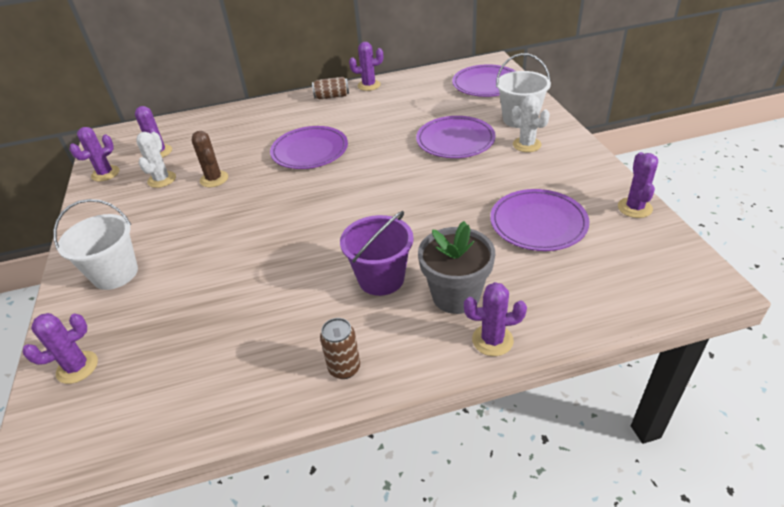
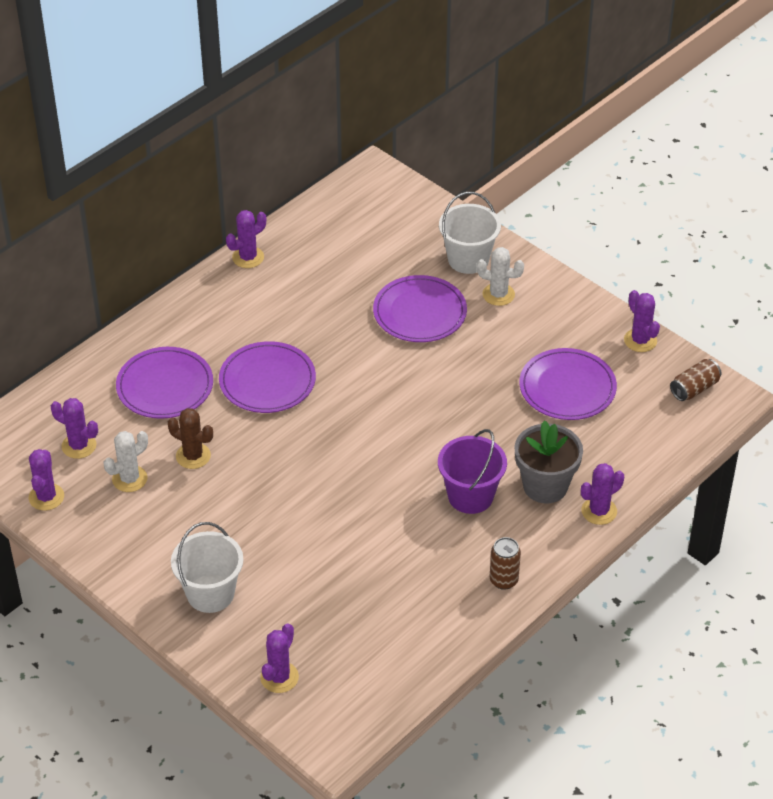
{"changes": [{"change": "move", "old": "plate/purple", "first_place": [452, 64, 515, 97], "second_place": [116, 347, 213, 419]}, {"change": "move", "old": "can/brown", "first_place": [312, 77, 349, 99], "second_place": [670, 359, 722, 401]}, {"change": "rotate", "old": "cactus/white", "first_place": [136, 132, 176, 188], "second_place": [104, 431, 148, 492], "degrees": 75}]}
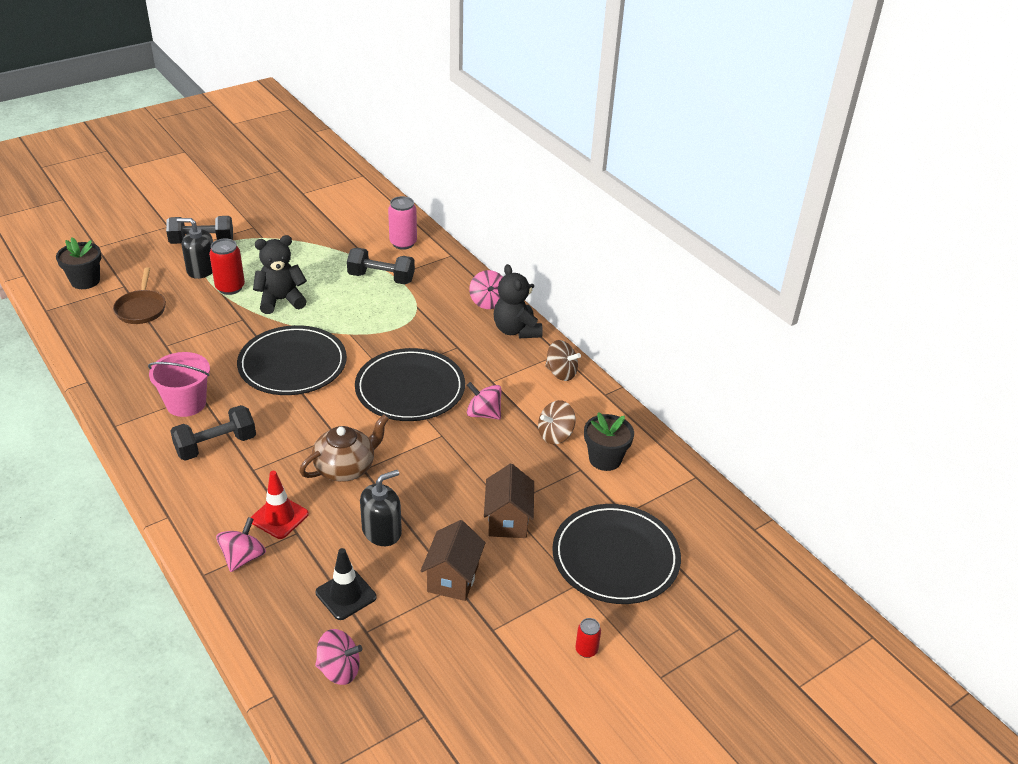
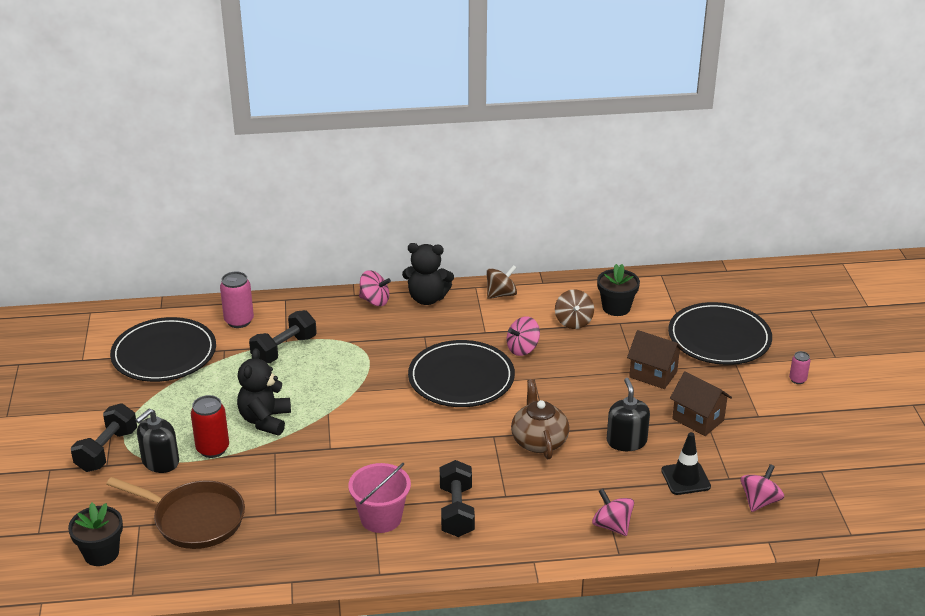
{"changes": [{"change": "resize", "old": "pan/brown", "first_place": [113, 267, 166, 324], "second_place": [106, 477, 245, 549], "factor": 1.51}, {"change": "move", "old": "plate/black", "first_place": [237, 325, 347, 395], "second_place": [110, 317, 216, 382]}, {"change": "delete", "old": "traffic cone/red", "first_place": [251, 471, 309, 539]}, {"change": "recolor", "old": "can/red", "new": "can/pink", "first_place": [575, 618, 601, 658], "second_place": [789, 351, 810, 384]}]}
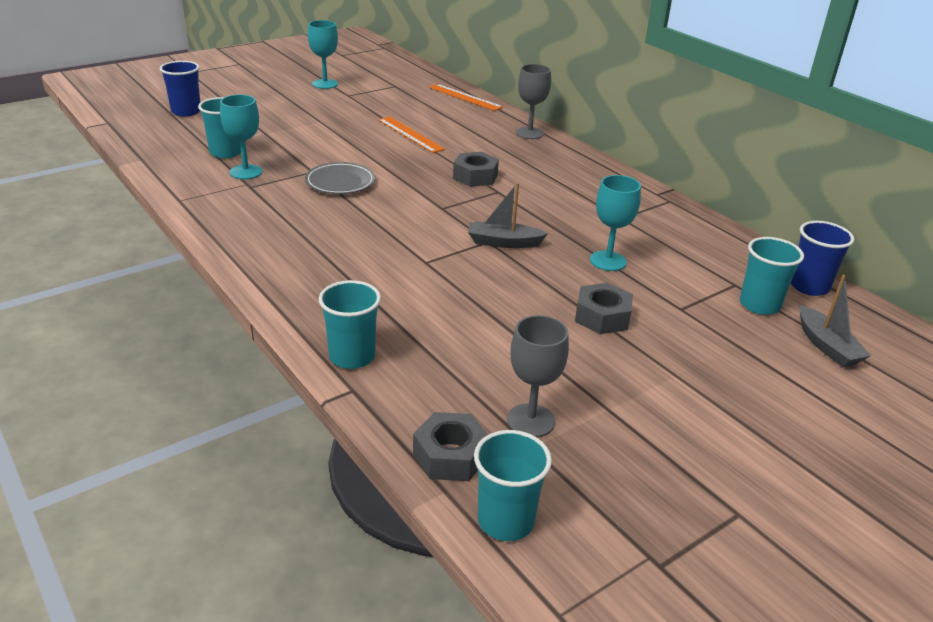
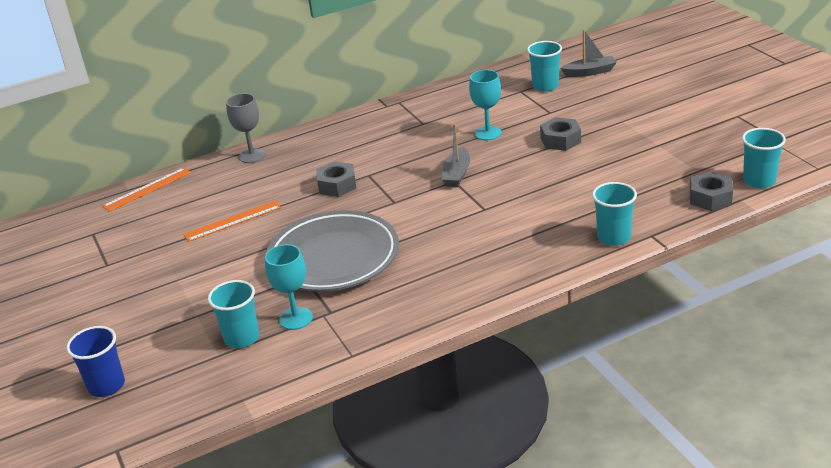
{"changes": [{"change": "delete", "old": "goblet/turquoise", "first_place": [308, 20, 338, 89]}, {"change": "resize", "old": "plate/grey", "first_place": [305, 162, 375, 194], "second_place": [266, 210, 399, 292], "factor": 1.95}, {"change": "delete", "old": "cup/blue", "first_place": [791, 221, 854, 296]}, {"change": "delete", "old": "goblet/grey", "first_place": [507, 315, 569, 437]}]}
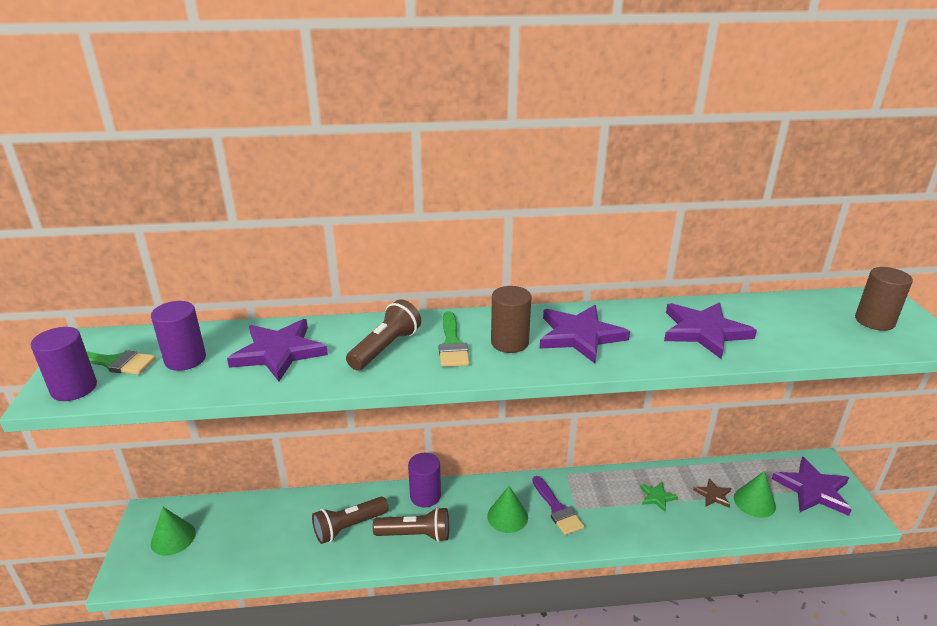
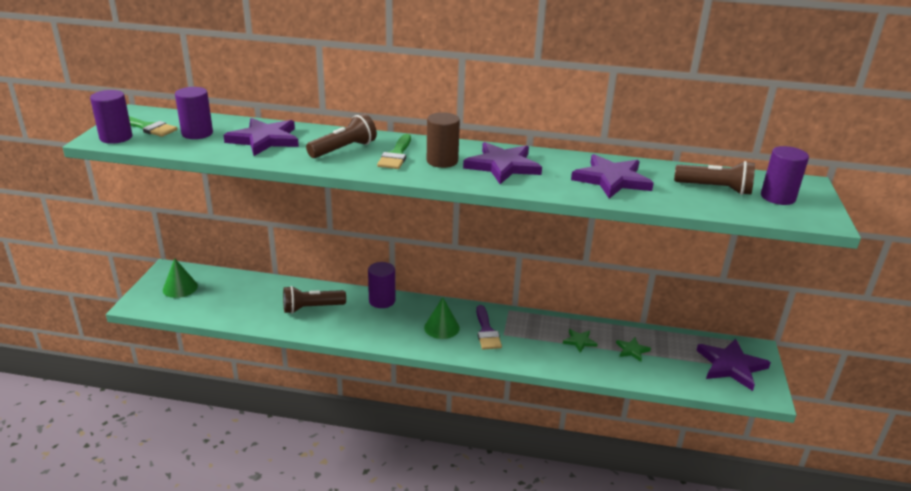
{"changes": [{"change": "recolor", "old": "cylinder/brown", "new": "cylinder/purple", "first_place": [855, 267, 913, 331], "second_place": [761, 146, 809, 205]}, {"change": "delete", "old": "cone/green", "first_place": [734, 471, 776, 518]}, {"change": "recolor", "old": "star/brown", "new": "star/green", "first_place": [693, 478, 731, 508], "second_place": [616, 337, 651, 362]}, {"change": "move", "old": "flashlight/brown", "first_place": [373, 507, 449, 542], "second_place": [674, 161, 755, 195]}]}
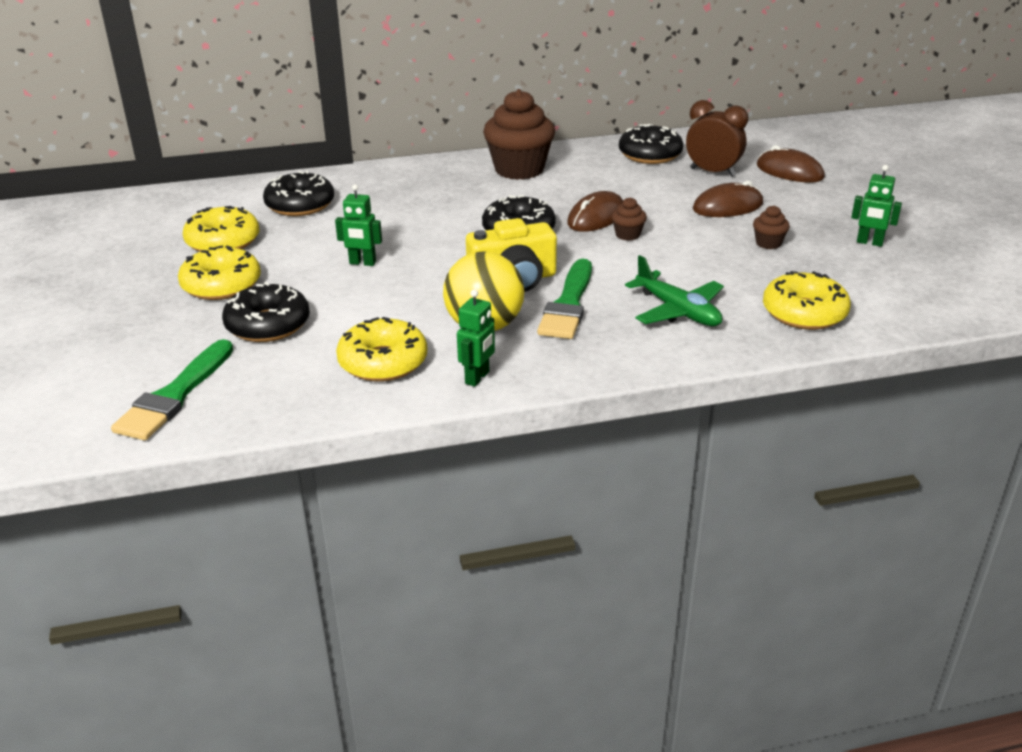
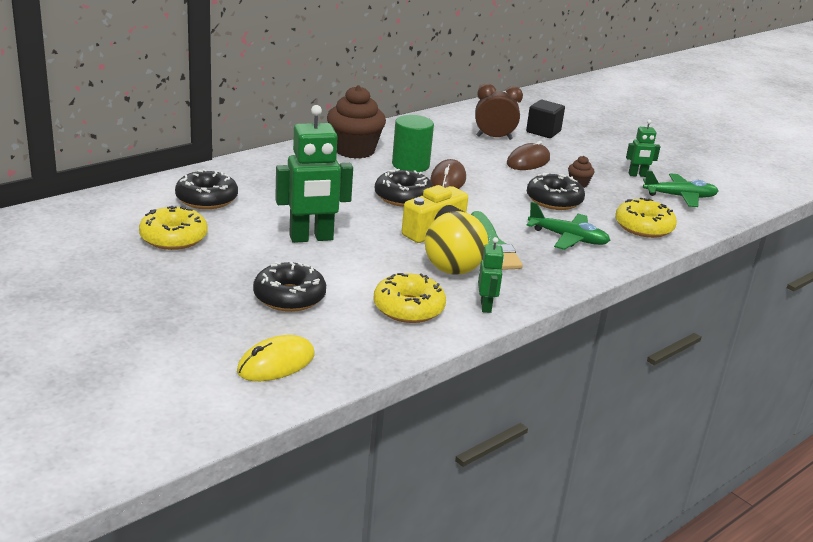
{"changes": [{"change": "move", "old": "donut/black", "first_place": [619, 124, 683, 164], "second_place": [527, 173, 585, 210]}, {"change": "replace", "old": "mouse/brown", "new": "cube/black", "first_place": [757, 145, 825, 182], "second_place": [526, 100, 565, 138]}, {"change": "resize", "old": "robot/green", "first_place": [335, 184, 382, 266], "second_place": [275, 105, 353, 243], "factor": 1.96}, {"change": "delete", "old": "cupcake/brown", "first_place": [611, 197, 647, 241]}, {"change": "delete", "old": "donut/yellow", "first_place": [178, 246, 261, 300]}, {"change": "replace", "old": "brush/green", "new": "mouse/yellow", "first_place": [111, 339, 233, 440], "second_place": [237, 335, 314, 381]}, {"change": "insert", "new": "cylinder/green", "second_place": [392, 115, 434, 172]}, {"change": "insert", "new": "plane/green", "second_place": [643, 171, 718, 207]}]}
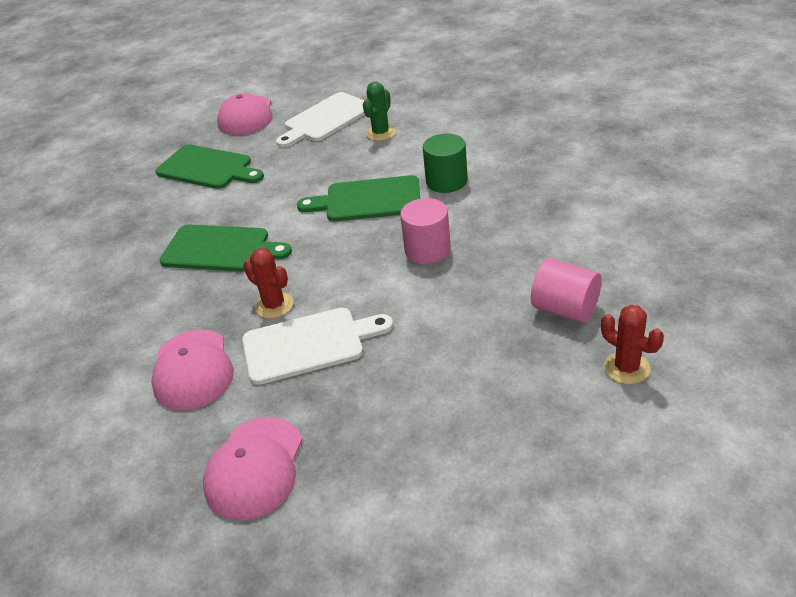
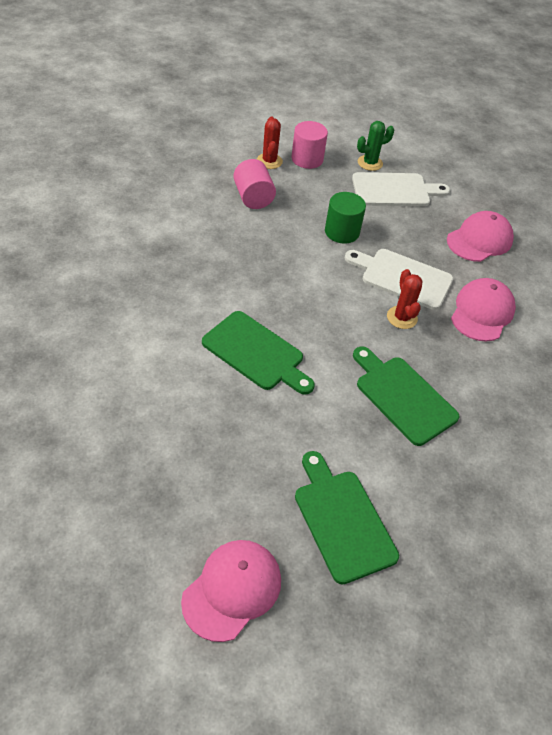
{"changes": [{"change": "move", "old": "cactus/green", "first_place": [363, 82, 396, 141], "second_place": [357, 121, 394, 171]}, {"change": "move", "old": "cutting board/white", "first_place": [276, 92, 365, 148], "second_place": [352, 172, 450, 206]}, {"change": "move", "old": "cylinder/green", "first_place": [423, 134, 468, 193], "second_place": [325, 192, 366, 244]}, {"change": "move", "old": "cylinder/pink", "first_place": [400, 198, 451, 264], "second_place": [291, 121, 328, 169]}]}
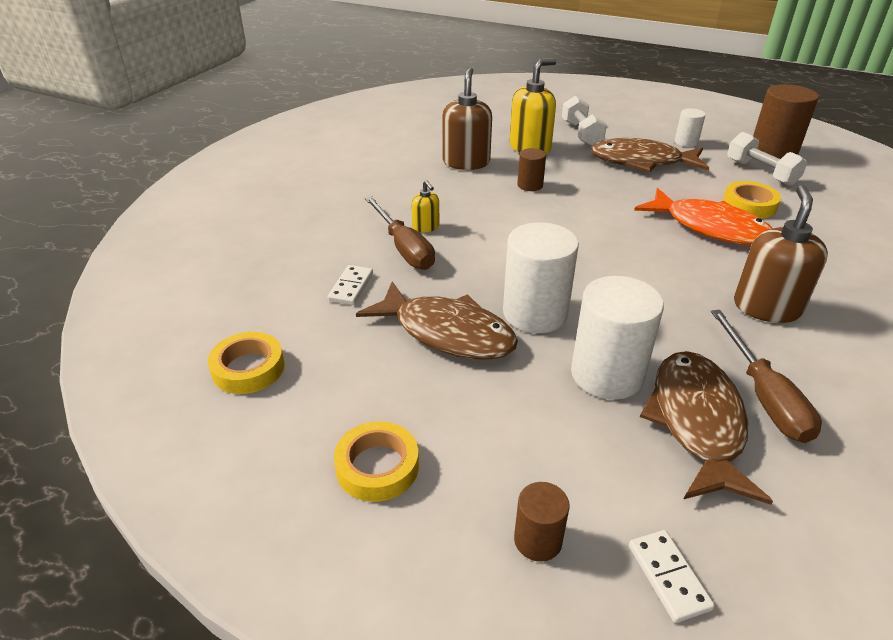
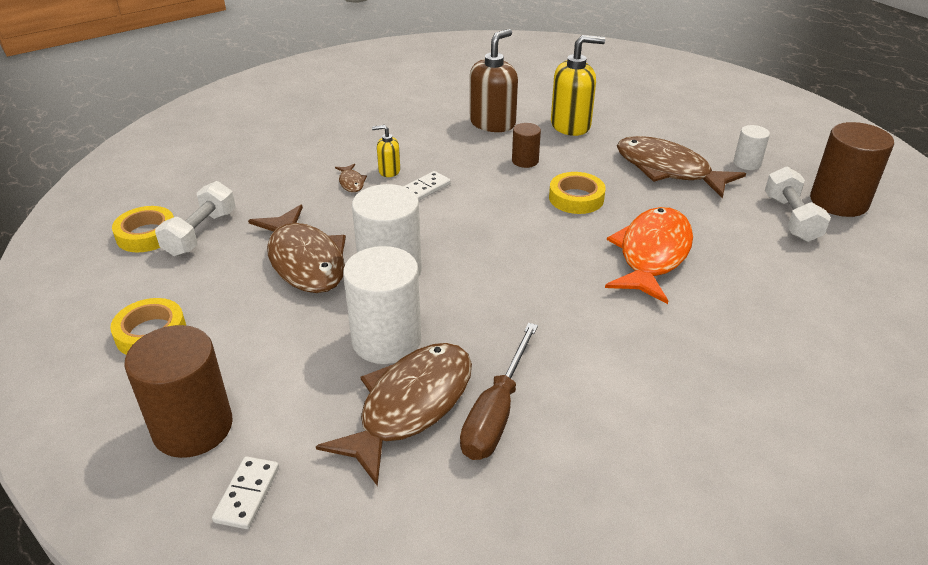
{"changes": [{"change": "move", "old": "dumbbell/white", "first_place": [562, 96, 607, 146], "second_place": [155, 181, 236, 256]}, {"change": "rotate", "old": "soap dispenser/yellow", "first_place": [412, 180, 439, 233], "second_place": [372, 125, 400, 177], "degrees": 90}, {"change": "move", "old": "tape/yellow", "first_place": [723, 181, 781, 218], "second_place": [549, 172, 606, 214]}, {"change": "delete", "old": "soap dispenser/brown", "first_place": [734, 185, 828, 323]}, {"change": "rotate", "old": "fish/orange", "first_place": [634, 188, 773, 245], "second_place": [605, 207, 693, 304], "degrees": -135}, {"change": "replace", "old": "screwdriver/brown", "new": "fish/brown", "first_place": [365, 196, 435, 270], "second_place": [335, 164, 367, 192]}, {"change": "move", "old": "domino/white", "first_place": [328, 265, 373, 305], "second_place": [403, 171, 451, 201]}, {"change": "resize", "old": "cylinder/brown", "first_place": [514, 482, 570, 562], "second_place": [124, 325, 233, 458], "factor": 1.92}]}
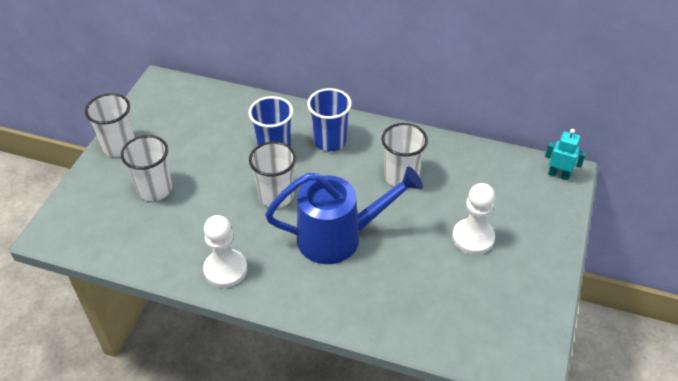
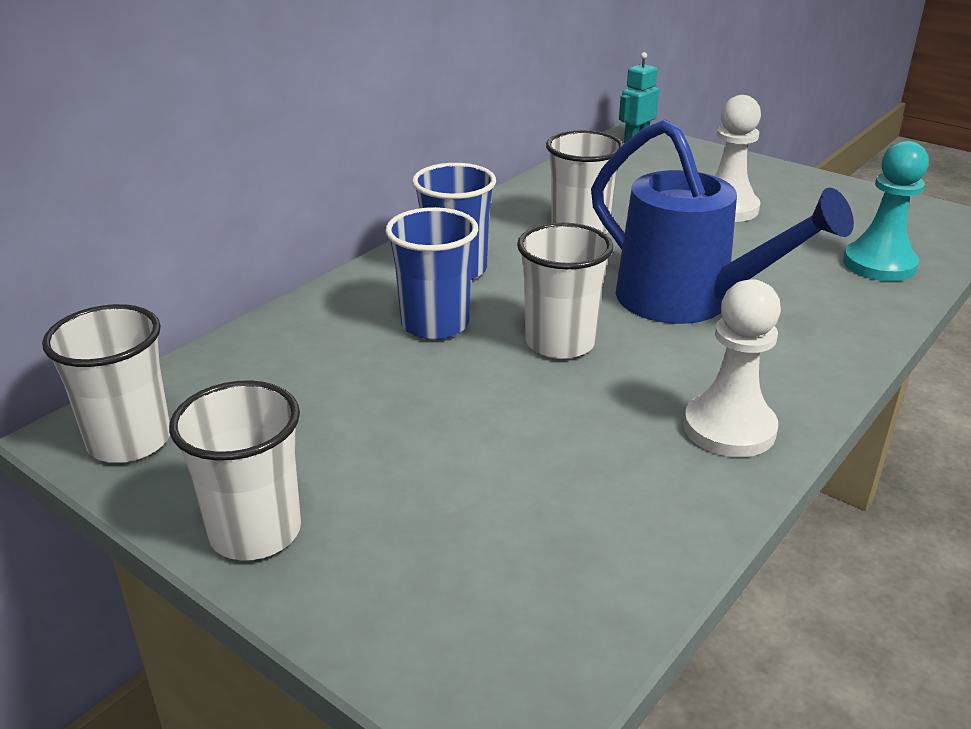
{"changes": [{"change": "move", "old": "cup/white", "first_place": [121, 135, 172, 201], "second_place": [42, 304, 170, 463]}, {"change": "rotate", "old": "watering can/blue", "first_place": [265, 166, 423, 264], "second_place": [591, 119, 854, 324], "degrees": 120}, {"change": "insert", "new": "pawn/turquoise", "second_place": [843, 141, 929, 281]}]}
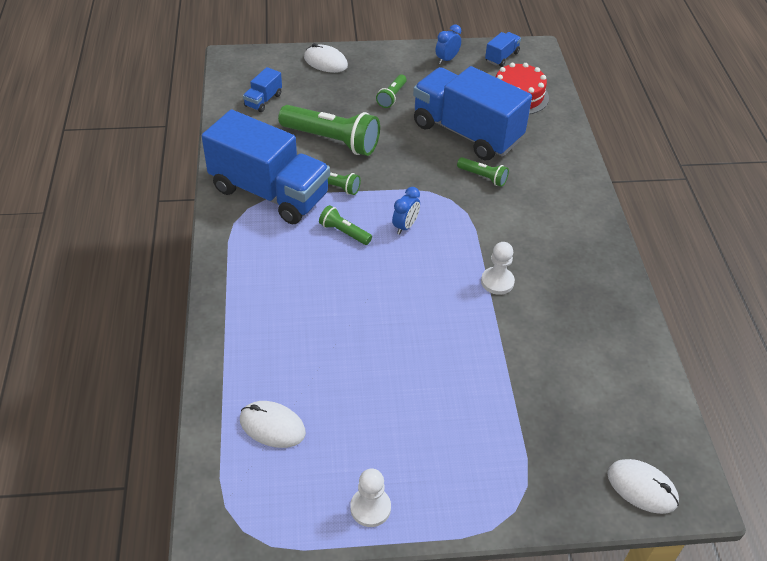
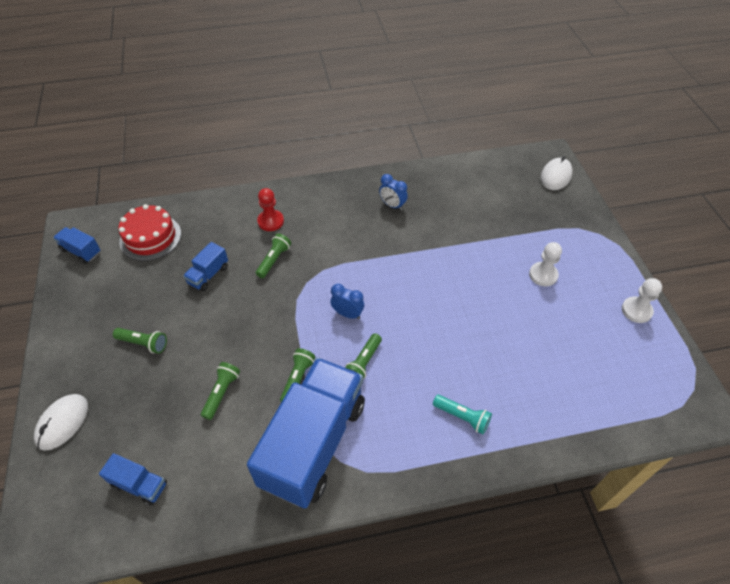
{"changes": [{"change": "move", "old": "clock/blue", "first_place": [435, 24, 461, 64], "second_place": [379, 174, 408, 211]}, {"change": "resize", "old": "truck/blue", "first_place": [413, 66, 532, 160], "second_place": [183, 242, 228, 291], "factor": 0.41}, {"change": "resize", "old": "flashlight/green", "first_place": [278, 105, 380, 156], "second_place": [201, 362, 240, 420], "factor": 0.49}, {"change": "move", "old": "pawn/white", "first_place": [481, 242, 515, 295], "second_place": [529, 242, 562, 286]}, {"change": "delete", "old": "mouse/white", "first_place": [240, 401, 306, 448]}, {"change": "insert", "new": "pawn/red", "second_place": [257, 188, 284, 231]}, {"change": "insert", "new": "flashlight/turquoise", "second_place": [433, 395, 492, 434]}]}
